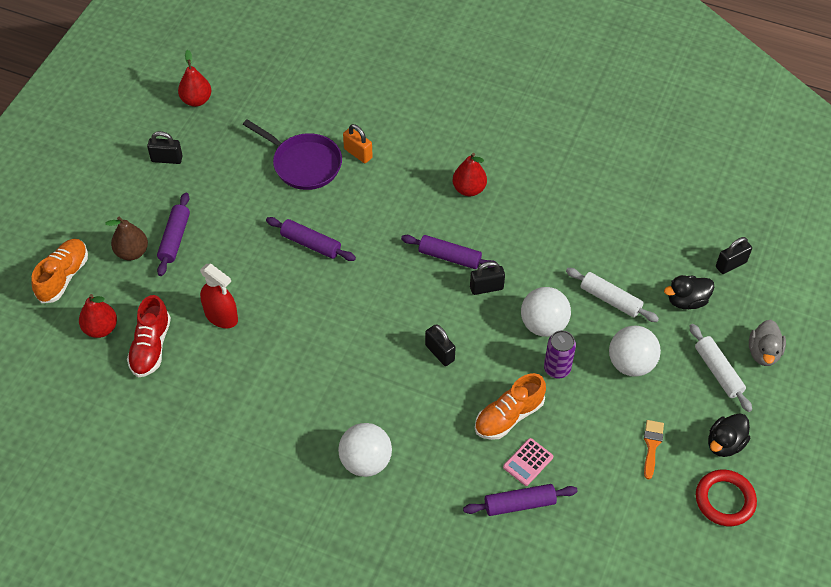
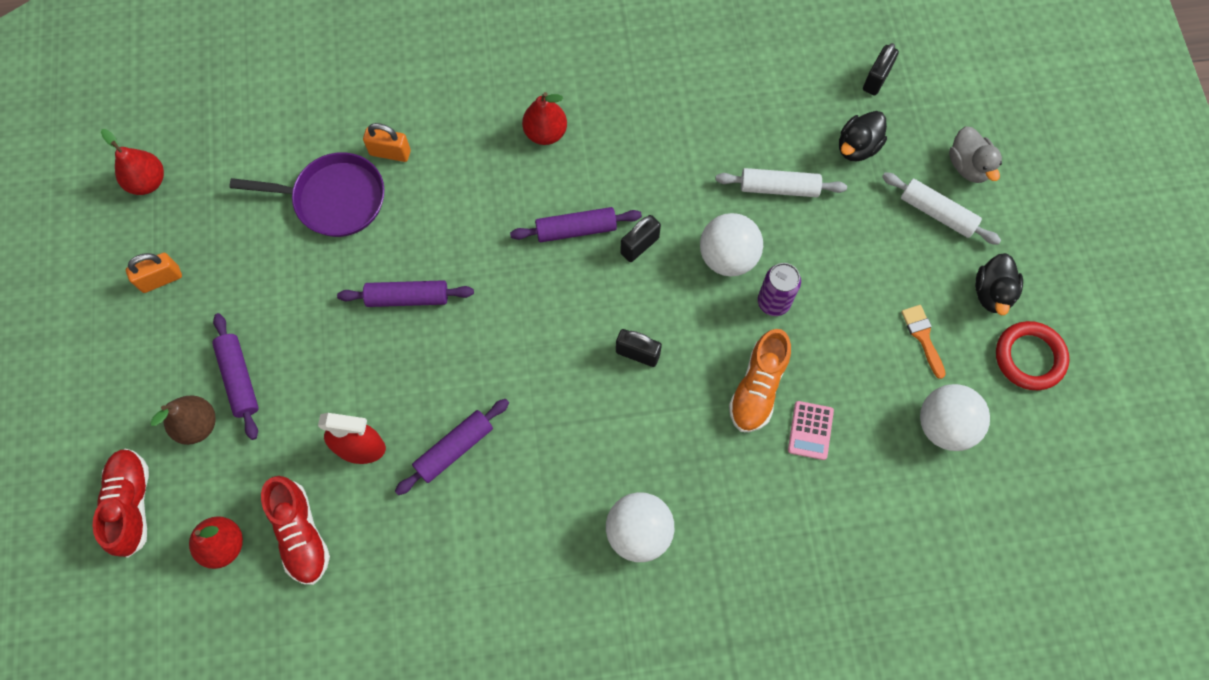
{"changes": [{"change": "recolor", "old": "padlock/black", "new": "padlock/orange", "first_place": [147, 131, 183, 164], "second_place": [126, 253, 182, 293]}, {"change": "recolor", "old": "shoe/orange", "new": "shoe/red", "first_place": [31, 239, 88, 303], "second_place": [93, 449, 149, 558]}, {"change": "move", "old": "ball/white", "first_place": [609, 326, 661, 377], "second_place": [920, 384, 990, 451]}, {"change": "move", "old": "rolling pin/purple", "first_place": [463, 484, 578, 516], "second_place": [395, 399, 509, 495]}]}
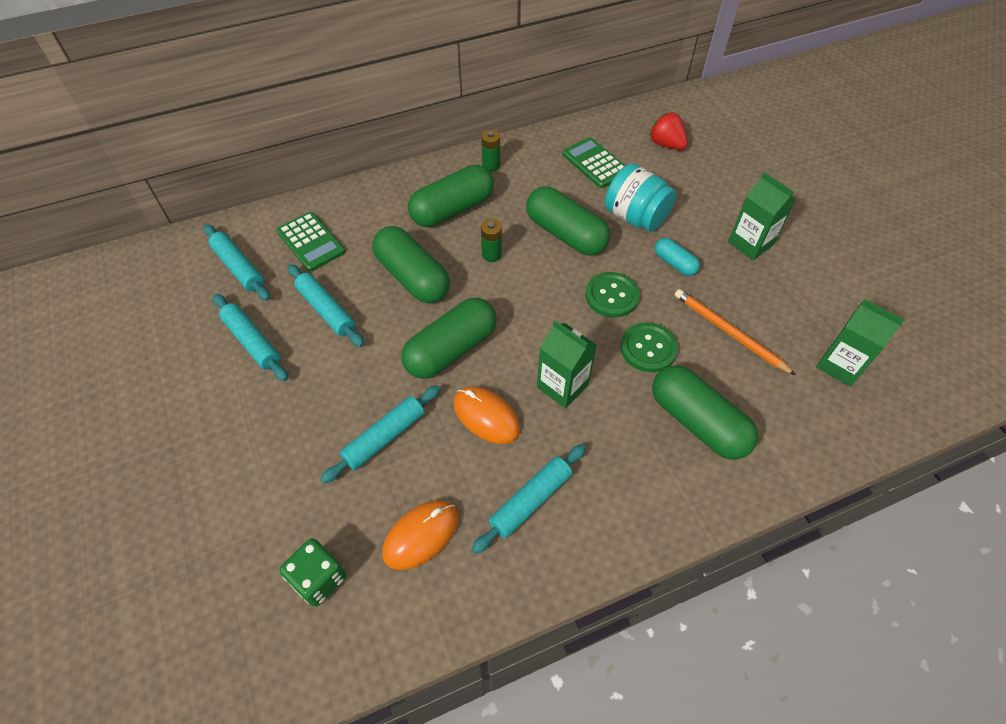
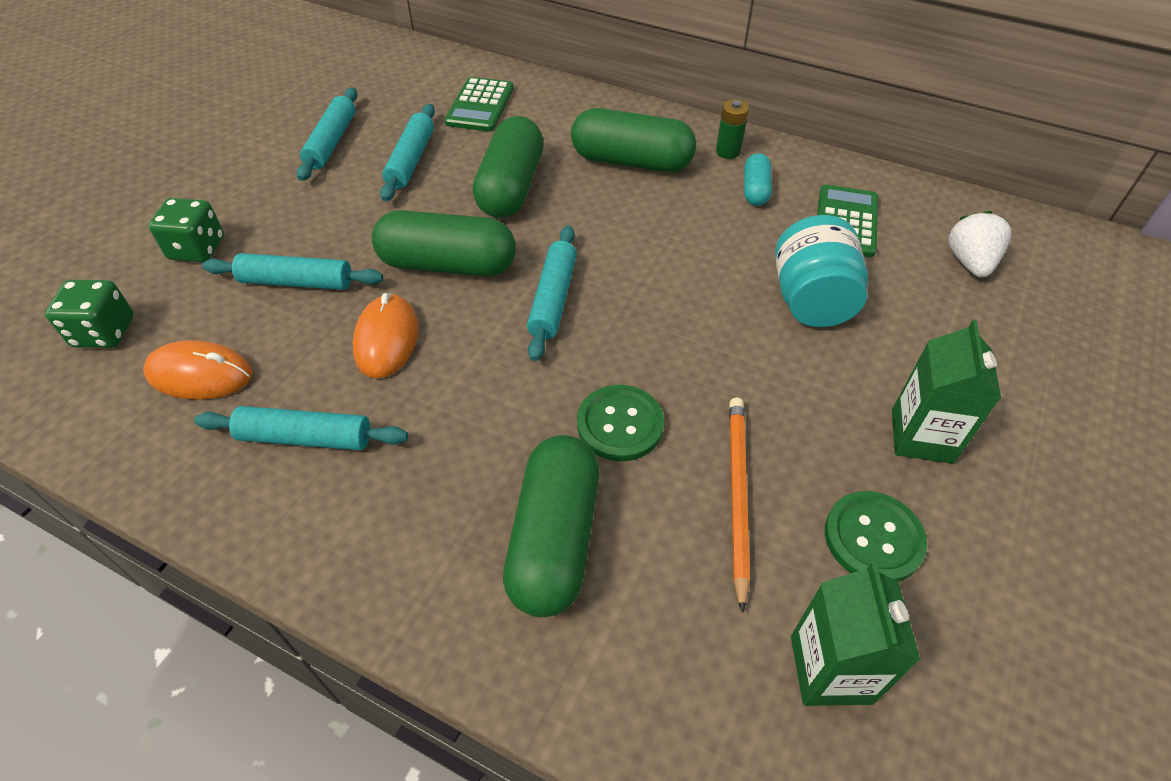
{"changes": [{"change": "recolor", "old": "strawberry/red", "new": "strawberry/white", "first_place": [649, 112, 688, 150], "second_place": [948, 211, 1011, 277]}, {"change": "delete", "old": "capsule/green", "first_place": [526, 186, 610, 256]}, {"change": "delete", "old": "battery/green", "first_place": [481, 219, 502, 262]}, {"change": "move", "old": "rolling pin/turquoise", "first_place": [204, 224, 270, 301], "second_place": [527, 226, 577, 361]}, {"change": "move", "old": "capsule/turquoise", "first_place": [655, 238, 700, 276], "second_place": [744, 153, 772, 206]}, {"change": "move", "old": "button/green", "first_place": [585, 272, 640, 317], "second_place": [825, 491, 927, 582]}, {"change": "delete", "old": "carton/green", "first_place": [537, 321, 597, 409]}, {"change": "insert", "new": "dice/green", "second_place": [148, 198, 224, 262]}]}
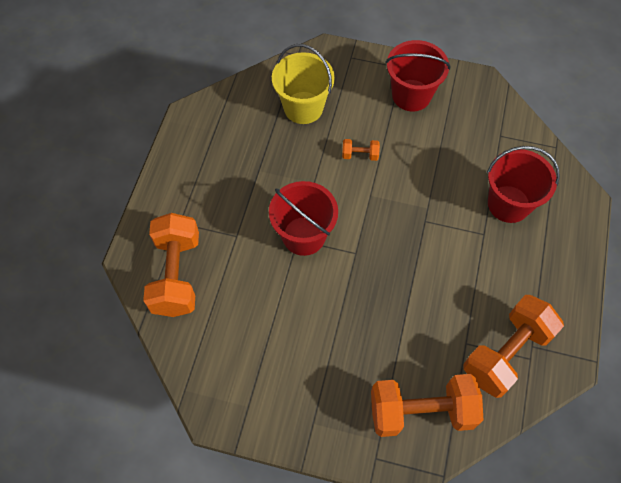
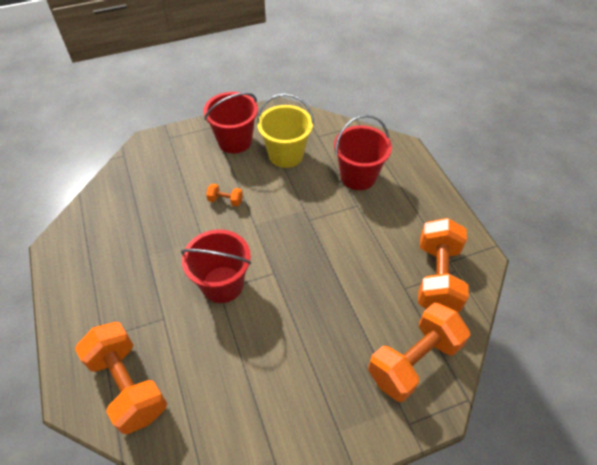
{"changes": [{"change": "move", "old": "bucket/yellow", "first_place": [272, 44, 335, 124], "second_place": [256, 93, 314, 168]}, {"change": "rotate", "old": "dumbbell/orange", "first_place": [342, 139, 380, 161], "second_place": [206, 184, 243, 207], "degrees": 45}]}
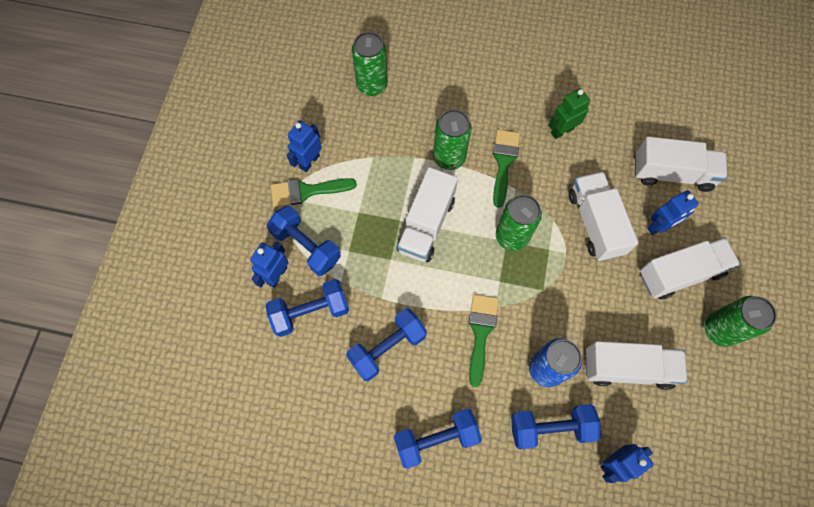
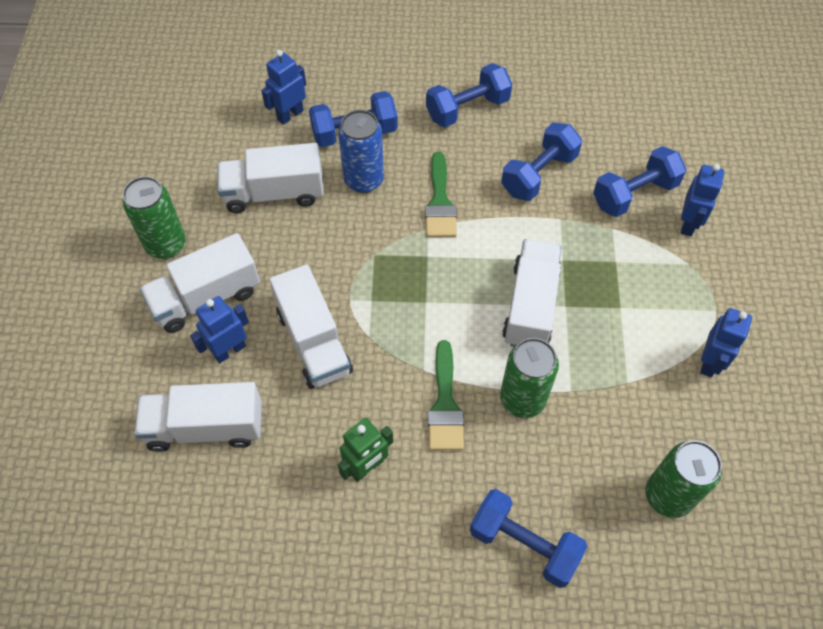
{"changes": [{"change": "delete", "old": "brush/green", "first_place": [271, 178, 357, 207]}, {"change": "delete", "old": "can/green", "first_place": [496, 195, 542, 251]}, {"change": "move", "old": "dumbbell/blue", "first_place": [267, 205, 341, 276], "second_place": [470, 489, 587, 588]}]}
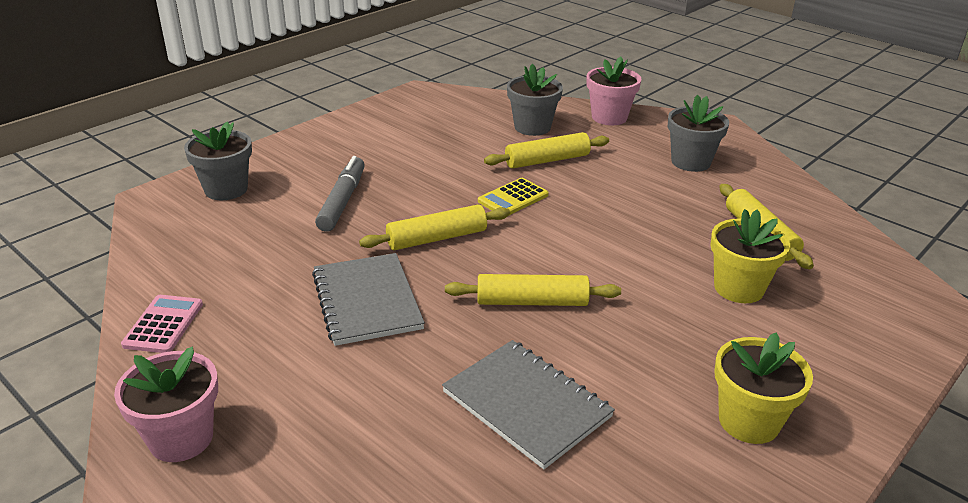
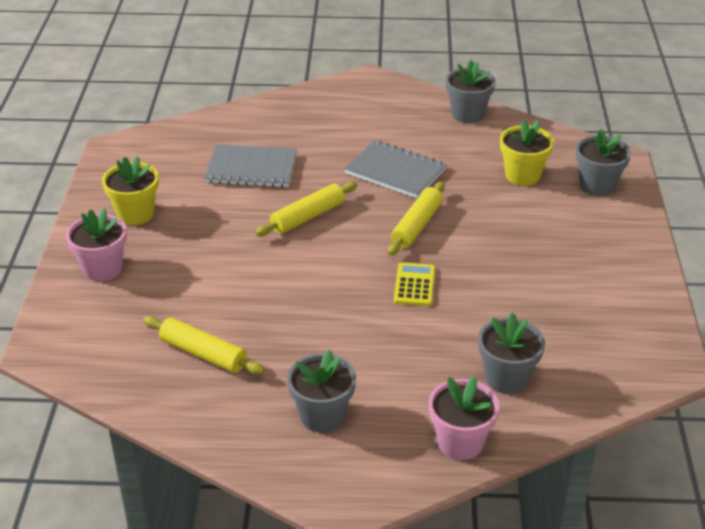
{"changes": [{"change": "delete", "old": "rolling pin/yellow", "first_place": [484, 132, 609, 169]}, {"change": "delete", "old": "marker/grey", "first_place": [315, 156, 365, 232]}, {"change": "move", "old": "flower pot/yellow", "first_place": [711, 209, 790, 303], "second_place": [500, 119, 554, 186]}, {"change": "replace", "old": "calculator/pink", "new": "flower pot/grey", "first_place": [121, 295, 203, 353], "second_place": [446, 60, 496, 123]}, {"change": "move", "old": "flower pot/pink", "first_place": [114, 347, 218, 462], "second_place": [66, 208, 127, 281]}]}
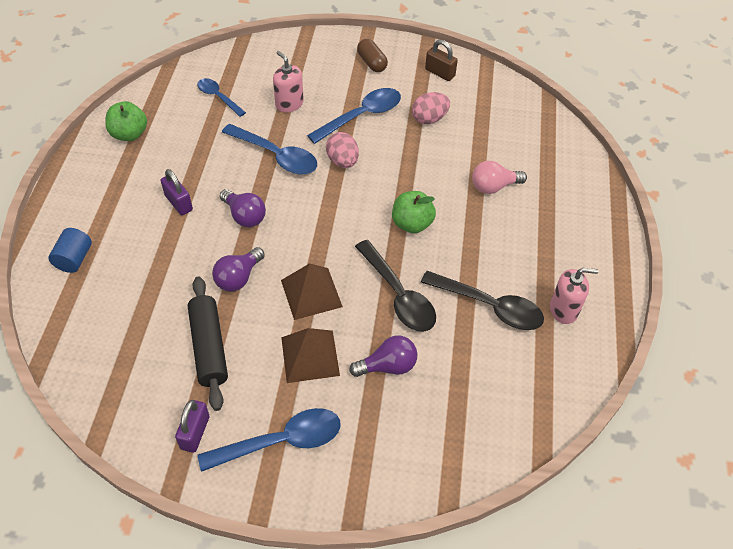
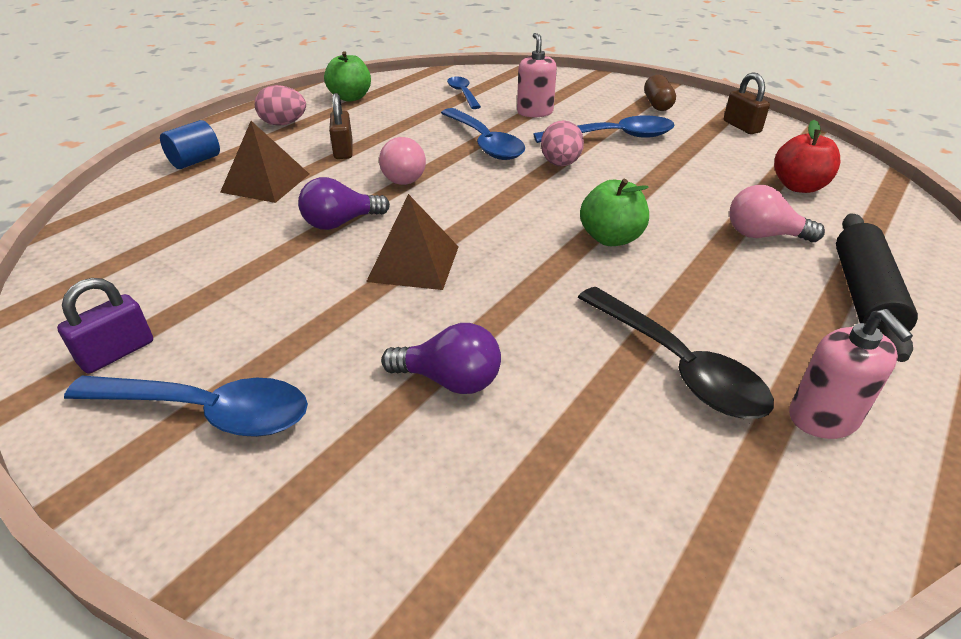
{"changes": [{"change": "move", "old": "egg/pink", "first_place": [412, 92, 450, 124], "second_place": [255, 85, 306, 126]}, {"change": "recolor", "old": "padlock/purple", "new": "padlock/brown", "first_place": [161, 169, 193, 215], "second_place": [329, 93, 352, 159]}, {"change": "recolor", "old": "light bulb/purple", "new": "light bulb/pink", "first_place": [220, 189, 266, 227], "second_place": [379, 137, 426, 185]}, {"change": "delete", "old": "spoon/black", "first_place": [355, 240, 436, 332]}, {"change": "rotate", "old": "soap dispenser/pink", "first_place": [550, 268, 598, 324], "second_place": [789, 309, 913, 439], "degrees": 45}, {"change": "move", "old": "rolling pin/black", "first_place": [188, 276, 228, 411], "second_place": [836, 214, 918, 362]}, {"change": "move", "old": "pyramid/brown", "first_place": [281, 328, 340, 383], "second_place": [220, 121, 309, 203]}, {"change": "insert", "new": "apple/red", "second_place": [774, 120, 841, 193]}]}
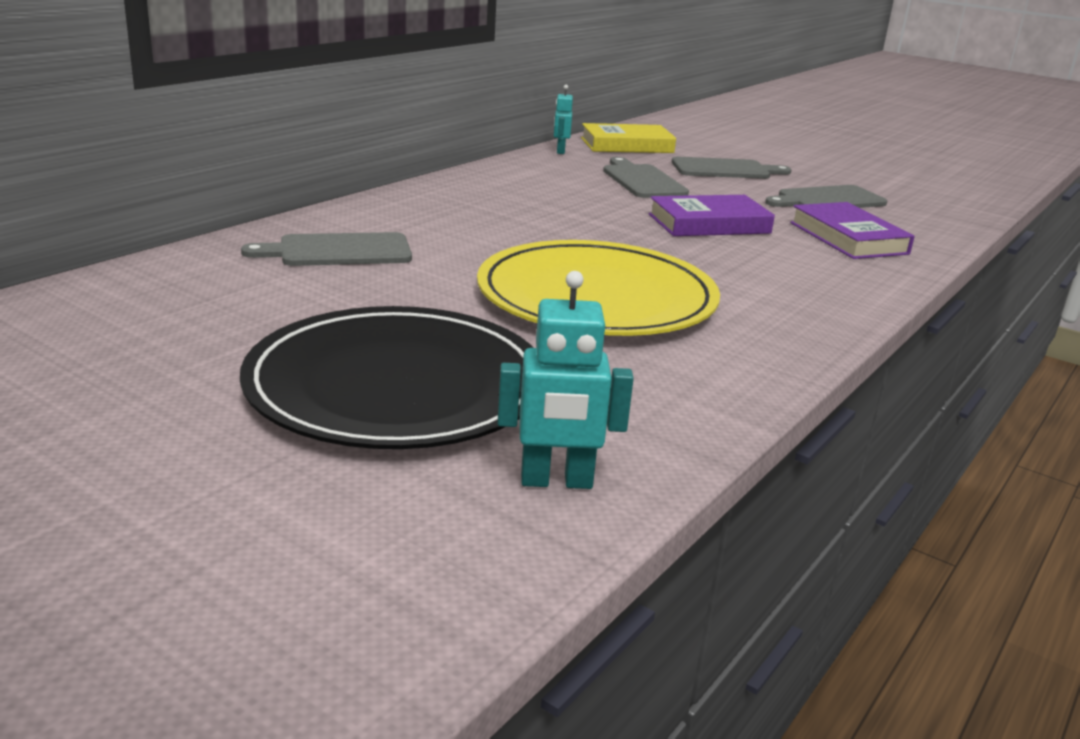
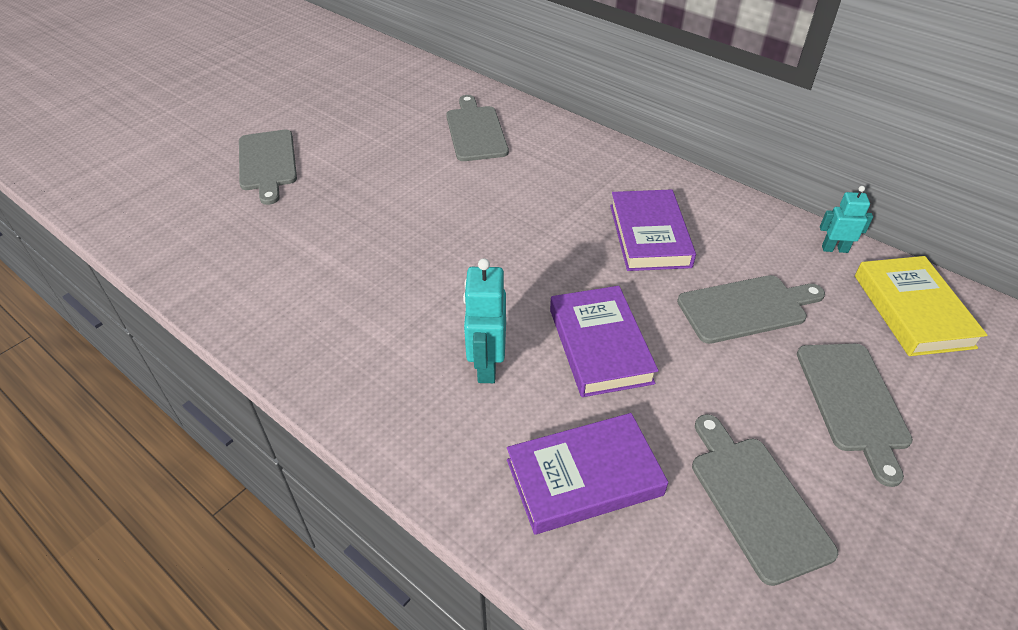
{"changes": [{"change": "delete", "old": "plate/yellow", "first_place": [477, 240, 720, 336]}, {"change": "move", "old": "robot/turquoise", "first_place": [498, 271, 634, 489], "second_place": [463, 258, 506, 383]}, {"change": "replace", "old": "plate/black", "new": "cutting board/grey", "first_place": [240, 306, 534, 449], "second_place": [239, 130, 297, 205]}, {"change": "insert", "new": "book/purple", "second_place": [610, 189, 696, 271]}]}
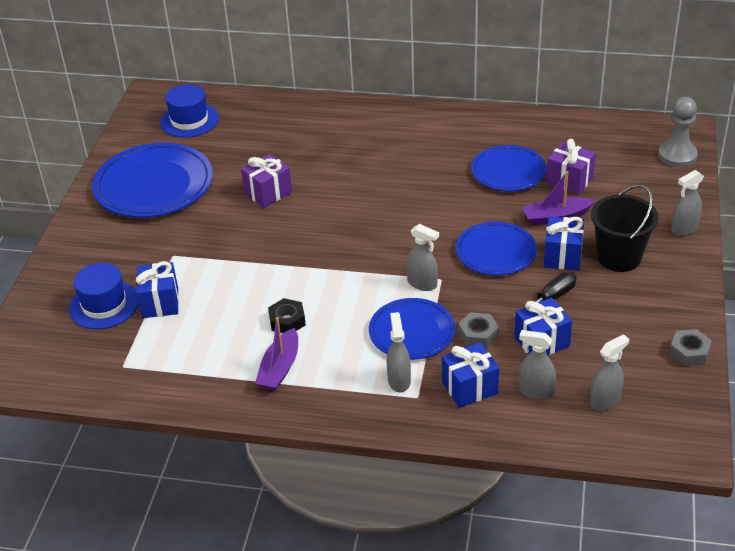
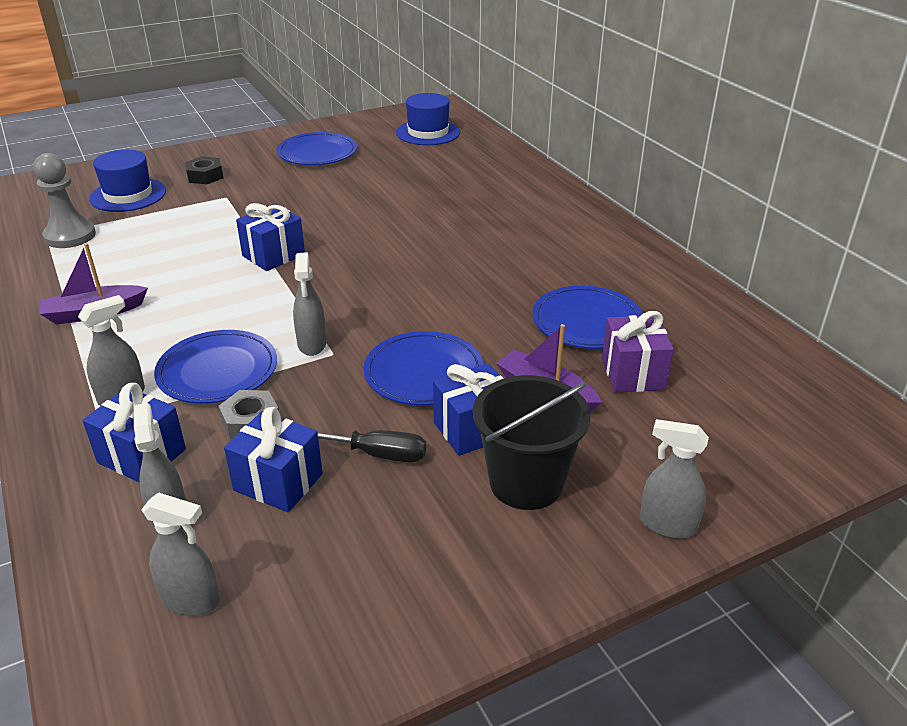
{"changes": [{"change": "move", "old": "pawn/grey", "first_place": [658, 97, 698, 167], "second_place": [33, 153, 96, 248]}, {"change": "resize", "old": "plate/blue", "first_place": [92, 143, 213, 218], "second_place": [277, 132, 357, 165], "factor": 0.62}, {"change": "delete", "old": "gift/purple", "first_place": [241, 154, 292, 208]}, {"change": "move", "old": "gift/blue", "first_place": [136, 261, 179, 318], "second_place": [236, 203, 305, 271]}, {"change": "move", "old": "nut/black", "first_place": [268, 298, 306, 333], "second_place": [185, 156, 223, 184]}, {"change": "delete", "old": "nut/grey", "first_place": [669, 329, 712, 366]}]}
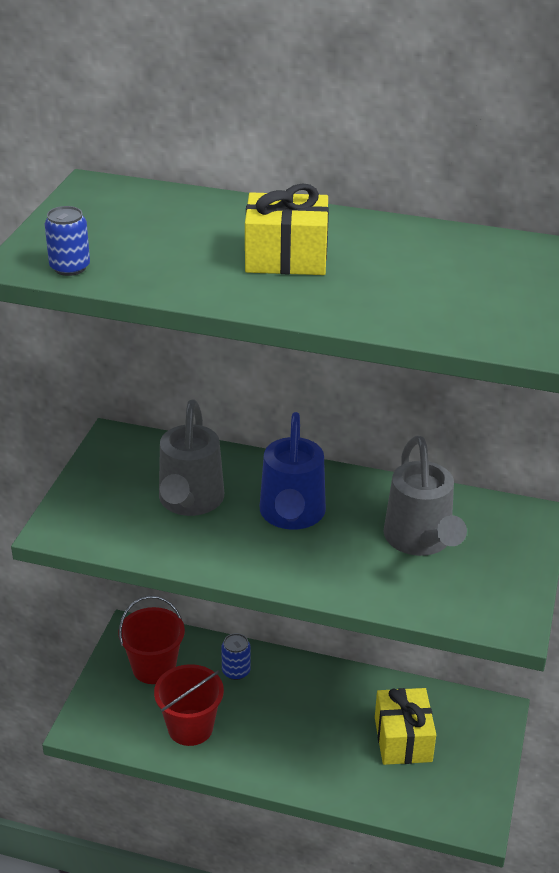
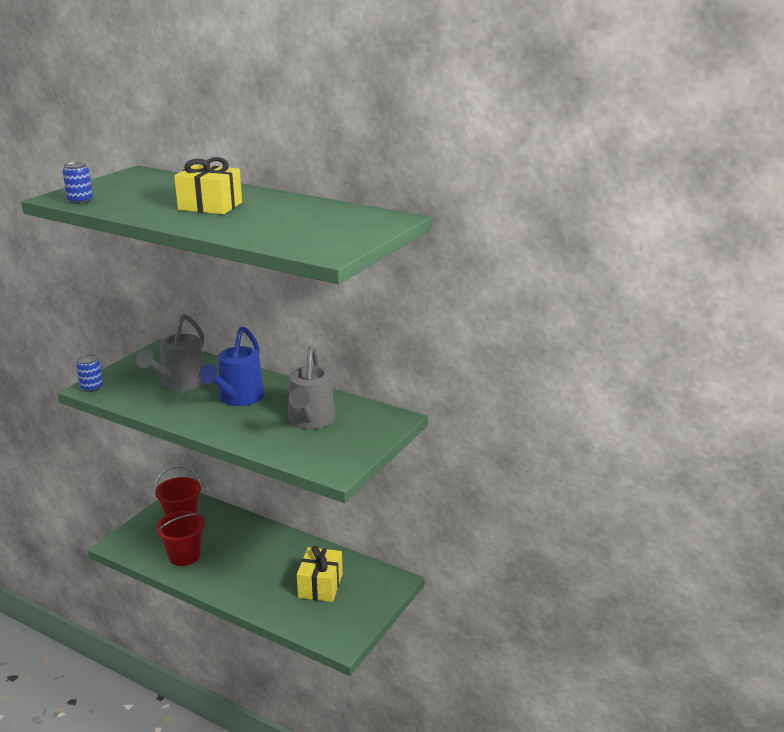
{"changes": [{"change": "move", "old": "can/blue", "first_place": [221, 633, 251, 680], "second_place": [76, 354, 103, 392]}]}
